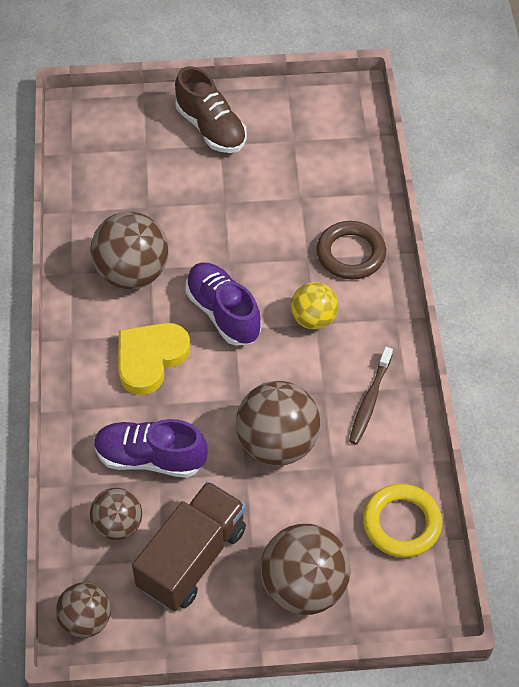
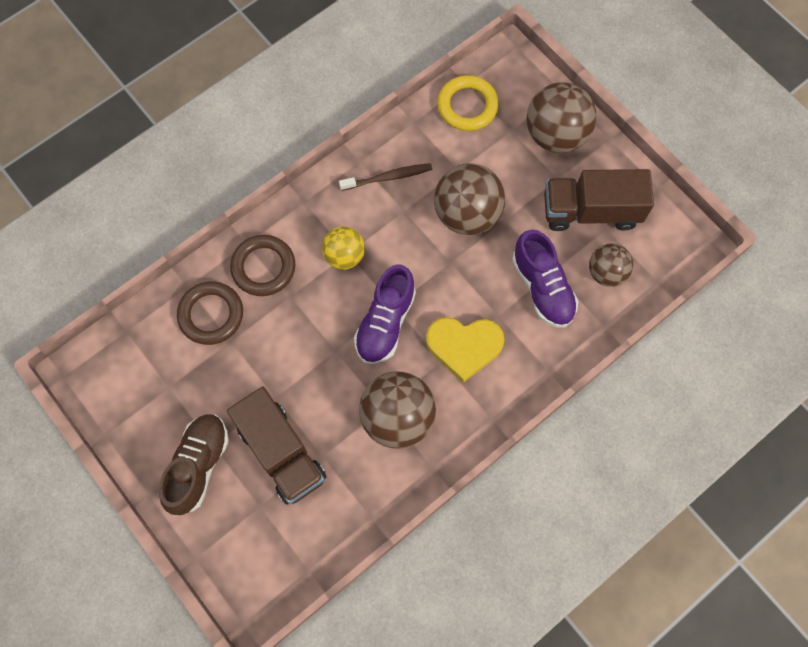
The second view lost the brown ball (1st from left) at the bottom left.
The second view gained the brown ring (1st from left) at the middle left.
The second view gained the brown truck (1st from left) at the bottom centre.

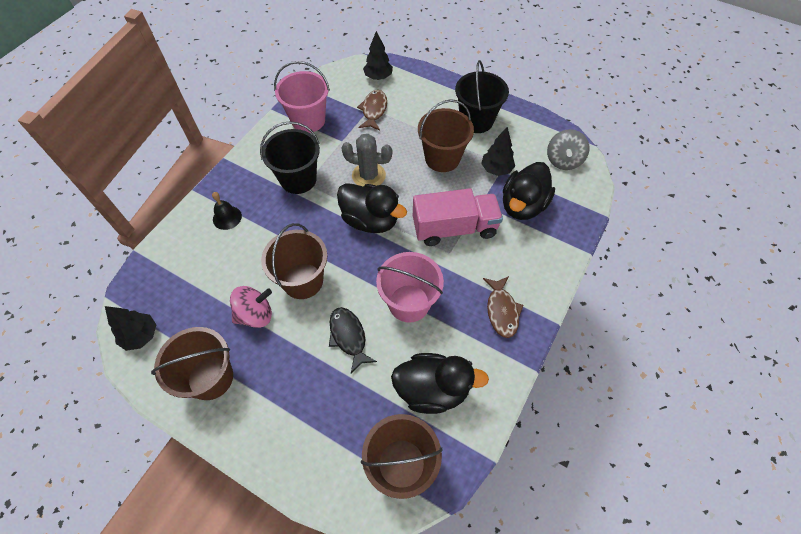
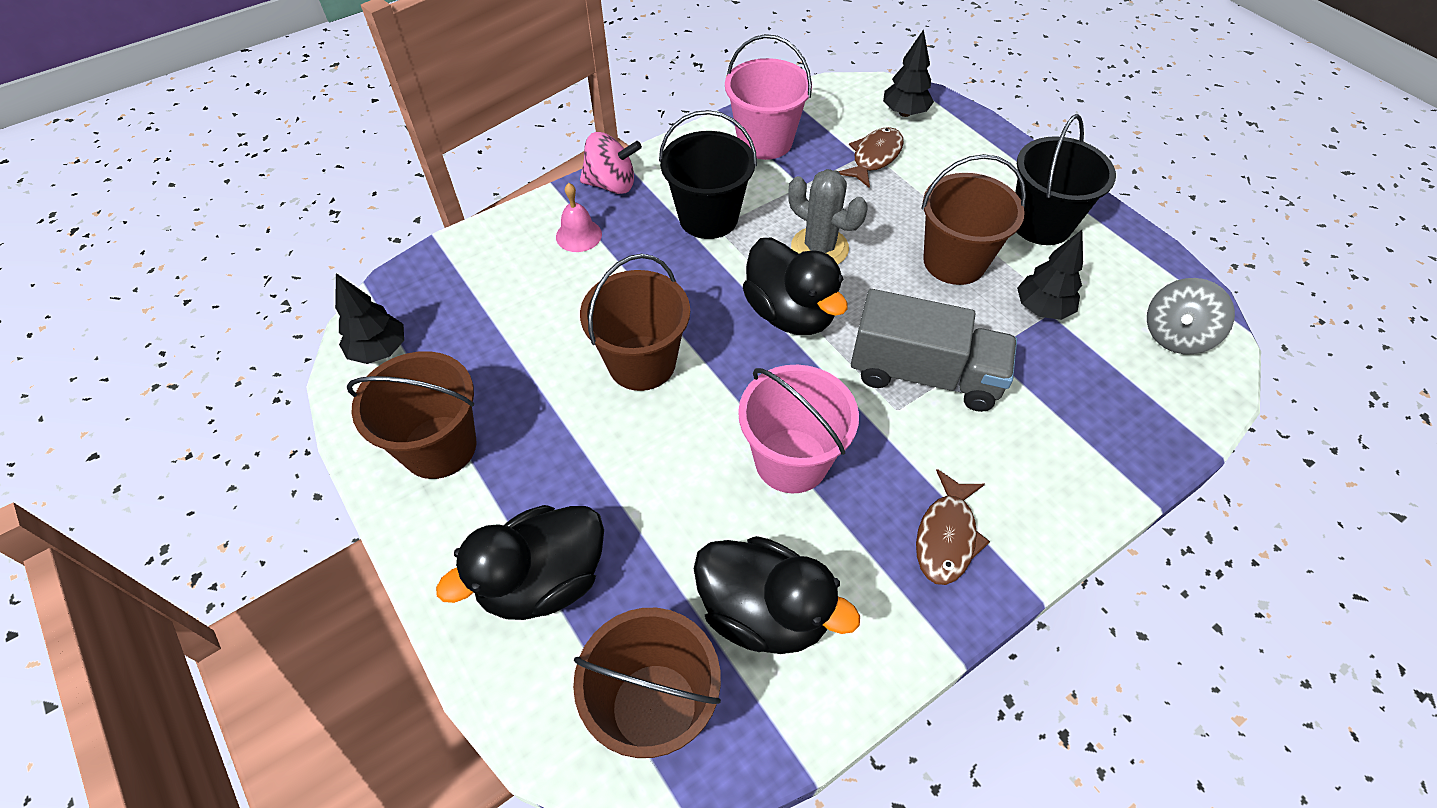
The second view lost the black fish at the centre.
The pink spinning top ended up elsewhere, having gone from the middle left to the top centre.
The black duck (3rd from left in the first image) ended up elsewhere, having gone from the centre to the bottom centre.
What was the black bell at the middle left turned into the pink bell at the top centre.
What was the pink truck at the centre turned into the grey truck at the centre.

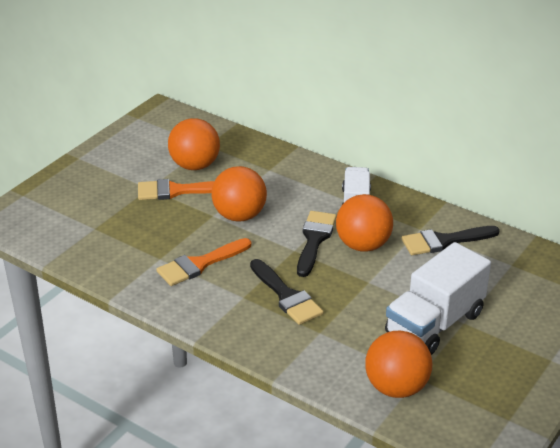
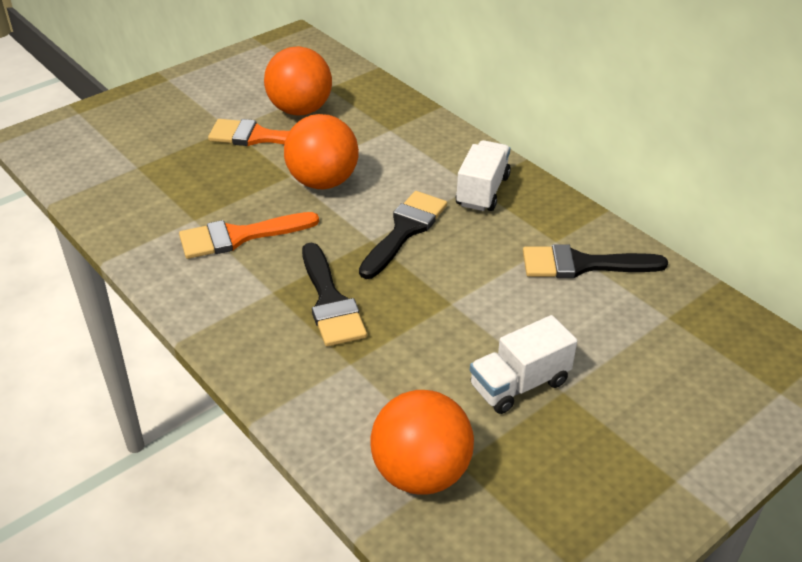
The second view lost the orange ball (3rd from left) at the centre.
The size of the white truck (2nd from left) at the middle right changed by a factor of 0.61.

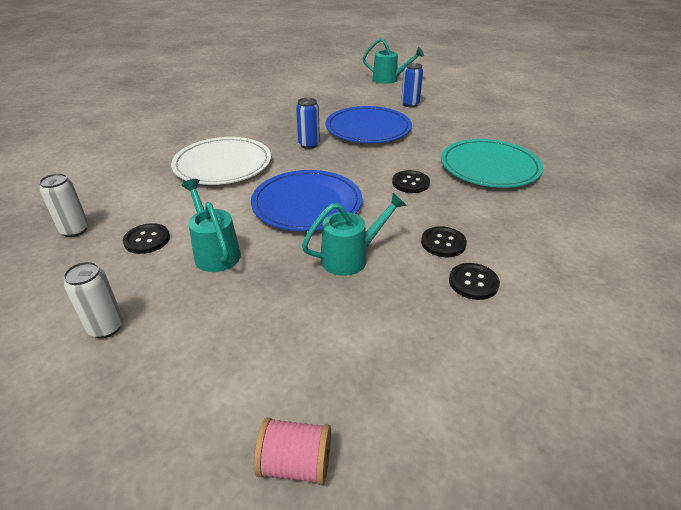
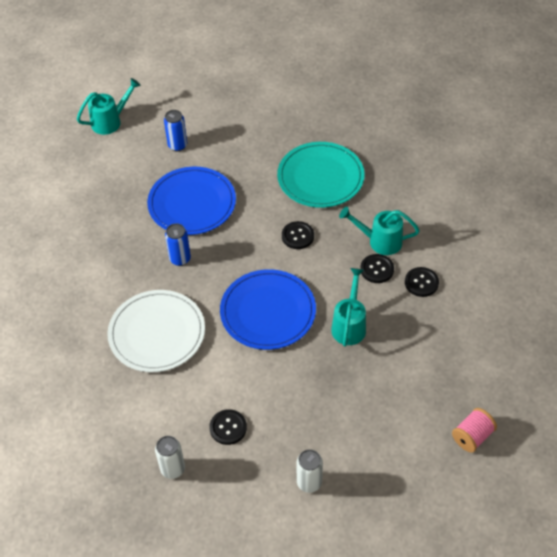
The turquoise watering can (1st from left in the first image) ended up elsewhere, having gone from the middle left to the middle right.

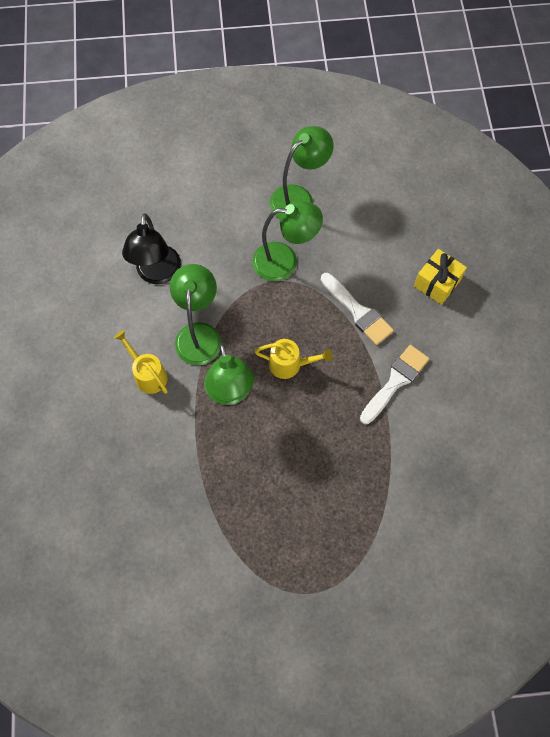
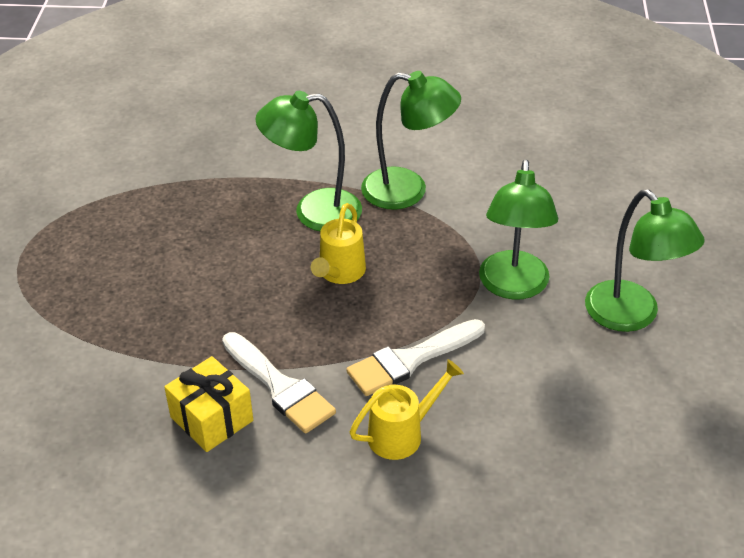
The second view lost the black lamp at the middle left.
The yellow watering can (1st from left in the first image) ended up elsewhere, having gone from the middle left to the bottom centre.
The yellow gift ended up elsewhere, having gone from the middle right to the bottom left.

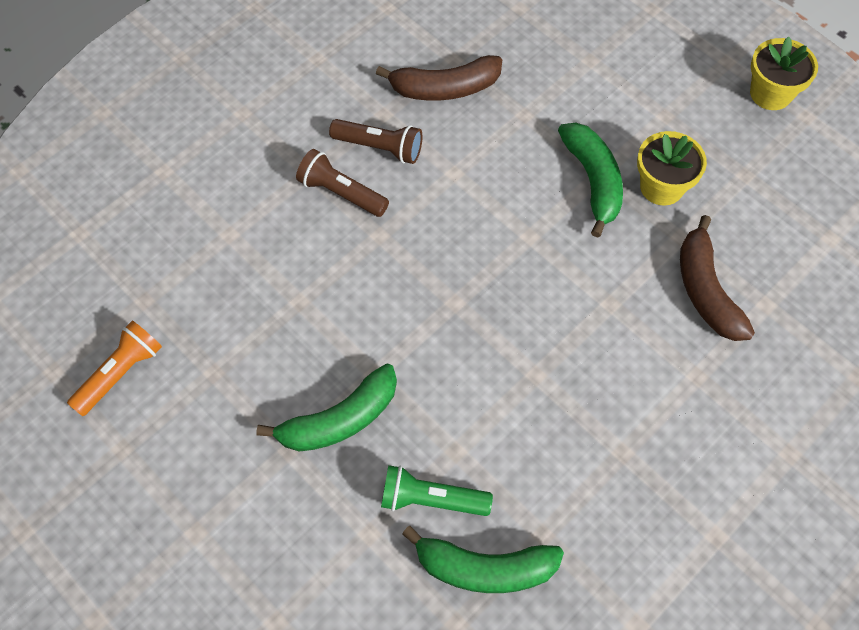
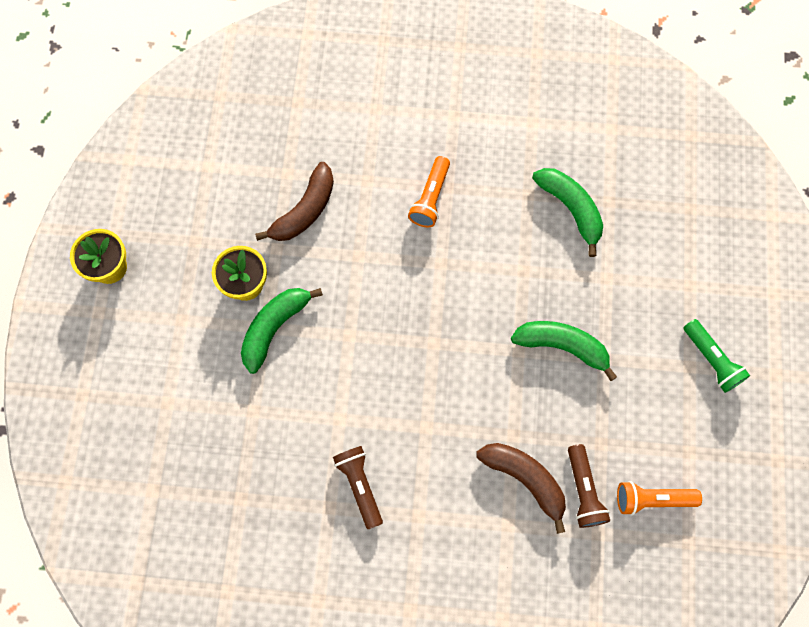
The second view gained the orange flashlight (1st from left) at the top centre.
The brown flashlight (1st from left in the first image) ended up elsewhere, having gone from the top centre to the bottom right.
The brown banana (1st from left in the first image) ended up elsewhere, having gone from the top centre to the bottom centre.
The green flashlight ended up elsewhere, having gone from the bottom centre to the middle right.

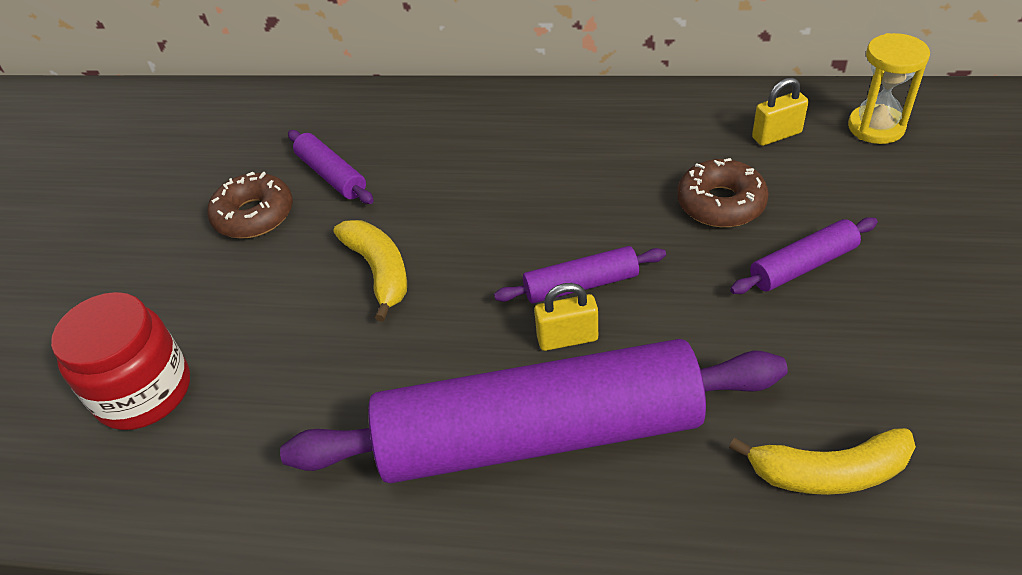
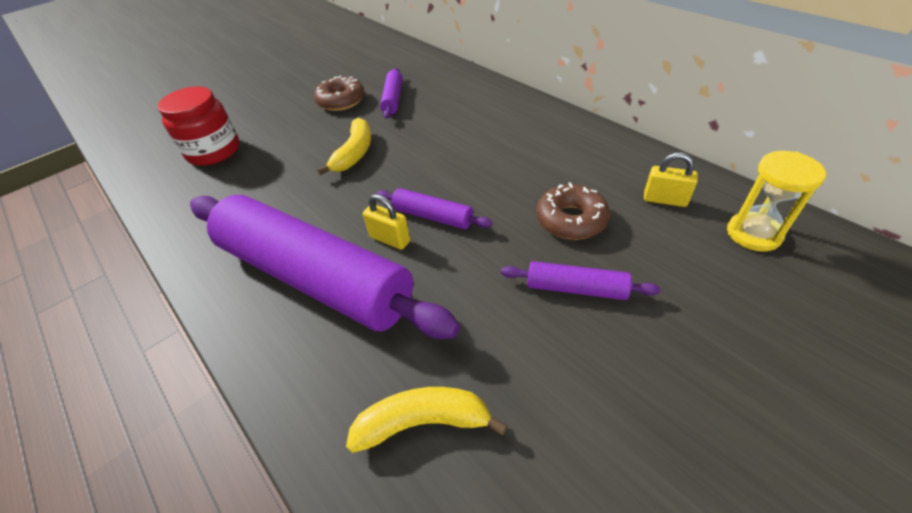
The yellow banana (2nd from left) at the bottom right ended up facing another way, 135 degrees clockwise from before.

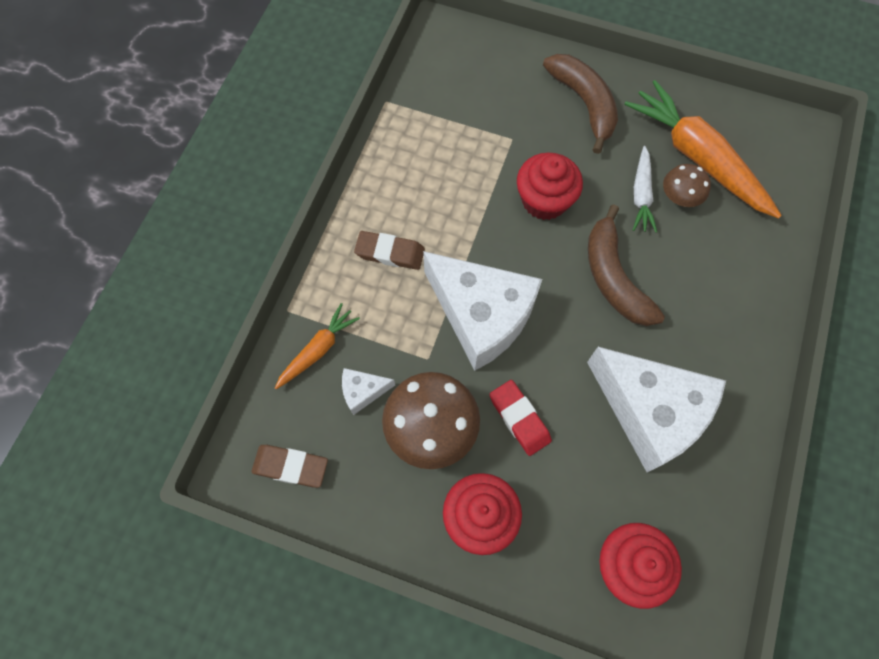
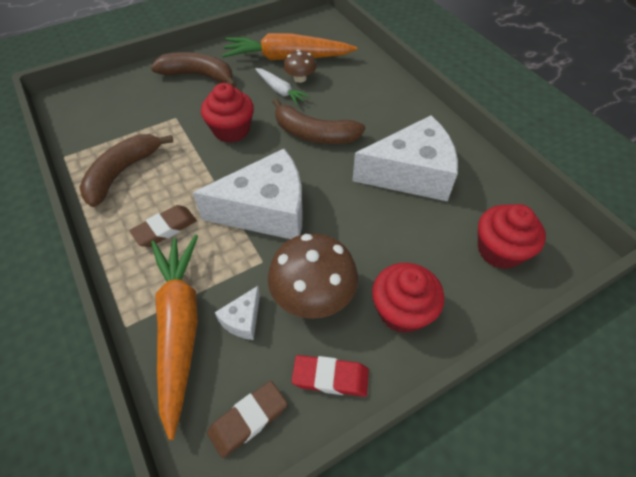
The second view gained the brown banana (1st from left) at the middle left.
The red eraser ended up elsewhere, having gone from the centre to the bottom centre.
The size of the orange carrot (1st from left) at the centre changed by a factor of 1.94.

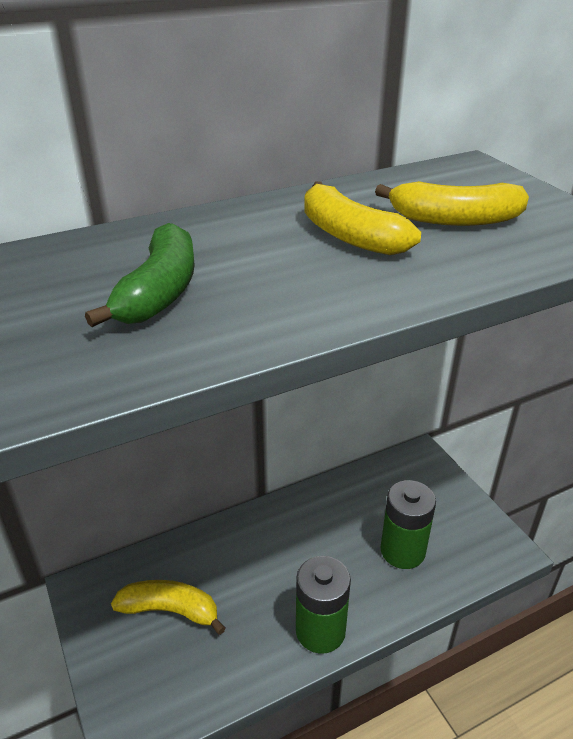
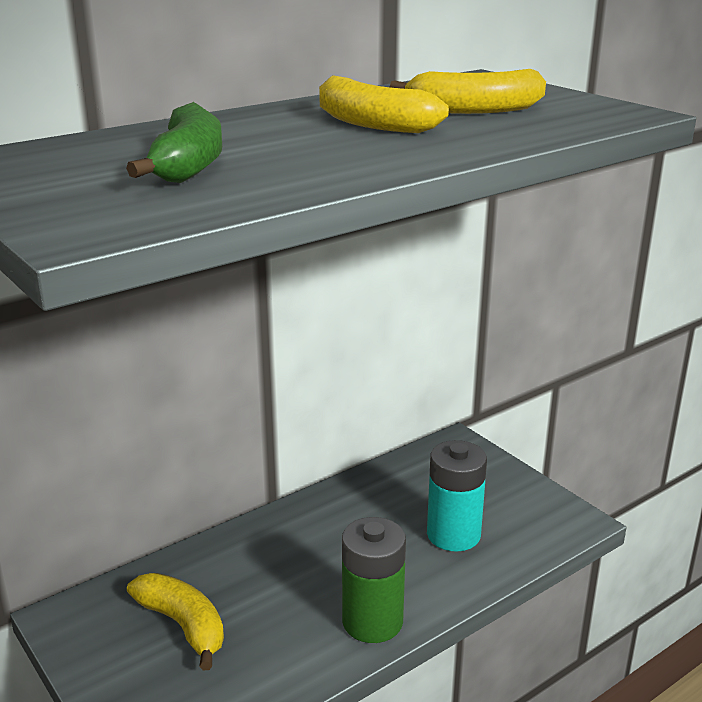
What was the green battery (2nd from left) at the bottom right turned into the turquoise battery at the bottom centre.
The yellow banana (1st from left) at the bottom left ended up facing another way, 45 degrees clockwise from before.

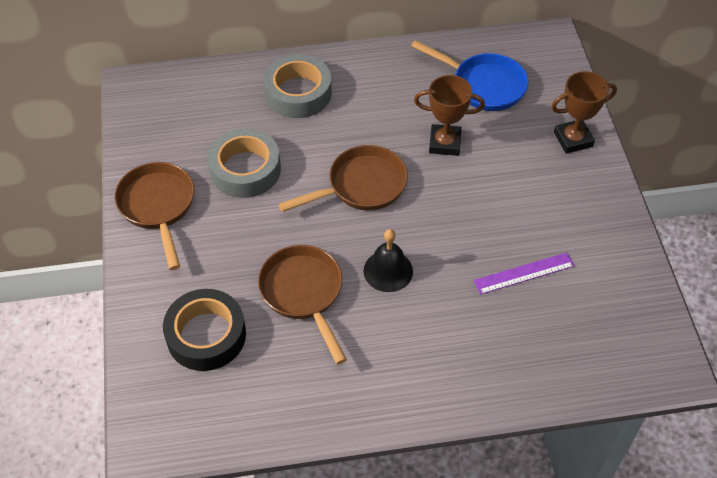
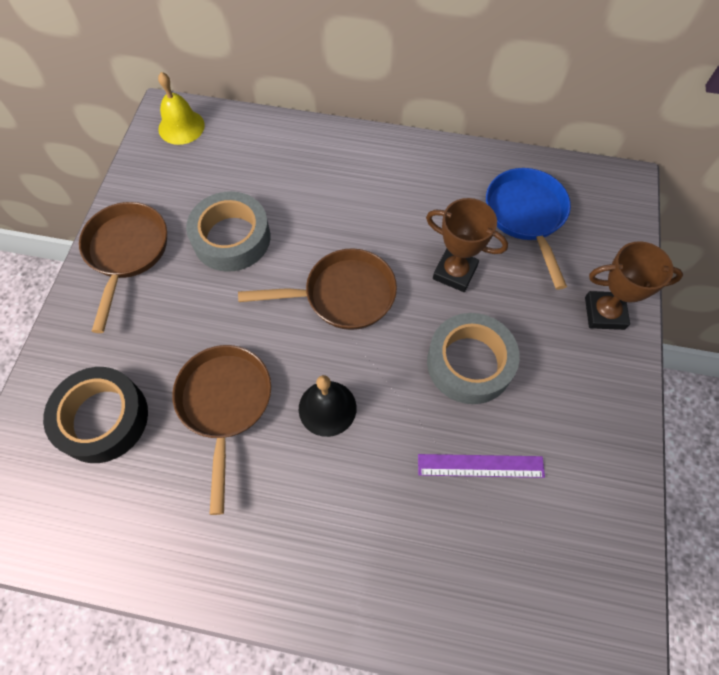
The second view gained the yellow bell at the top left.
The grey tape (2nd from left) ended up elsewhere, having gone from the top centre to the centre.
The blue pan at the top centre ended up facing another way, 150 degrees counterclockwise from before.

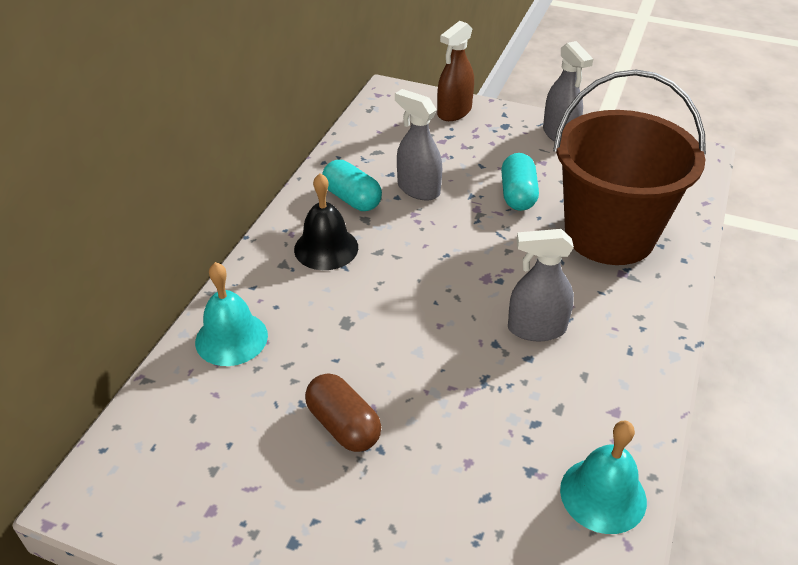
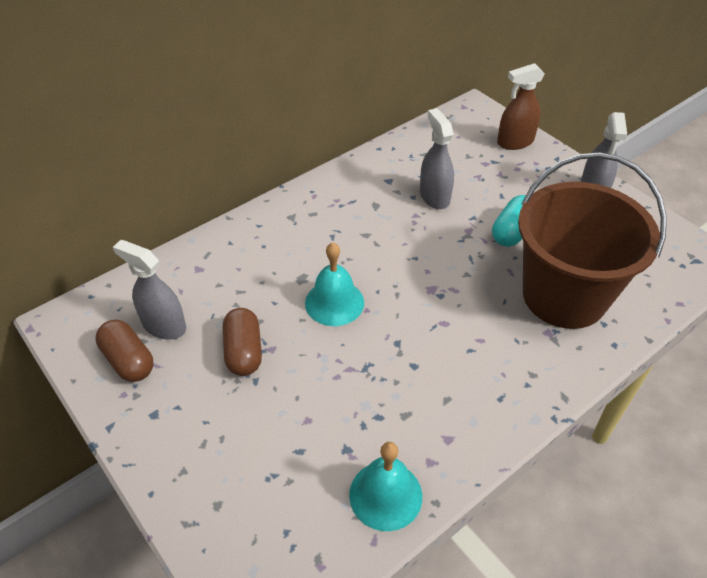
The second view lost the black bell at the centre.
The second view lost the turquoise capsule (1st from left) at the top centre.
The second view gained the brown capsule (1st from left) at the middle left.
The turquoise bell (1st from left) ended up elsewhere, having gone from the middle left to the centre.
The grey spray bottle (2nd from left in the first image) ended up elsewhere, having gone from the middle right to the middle left.

